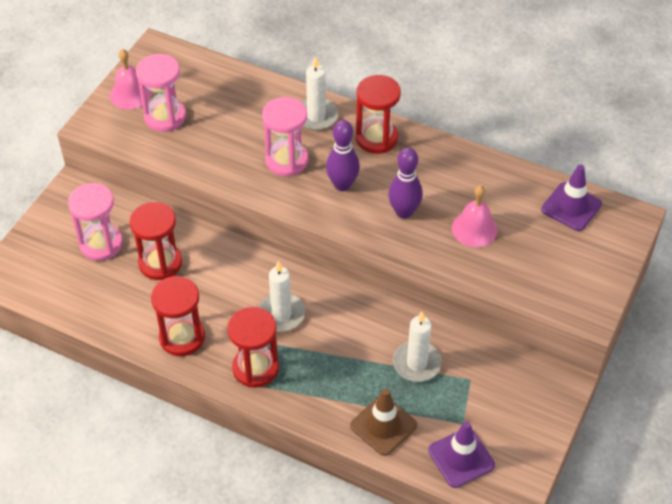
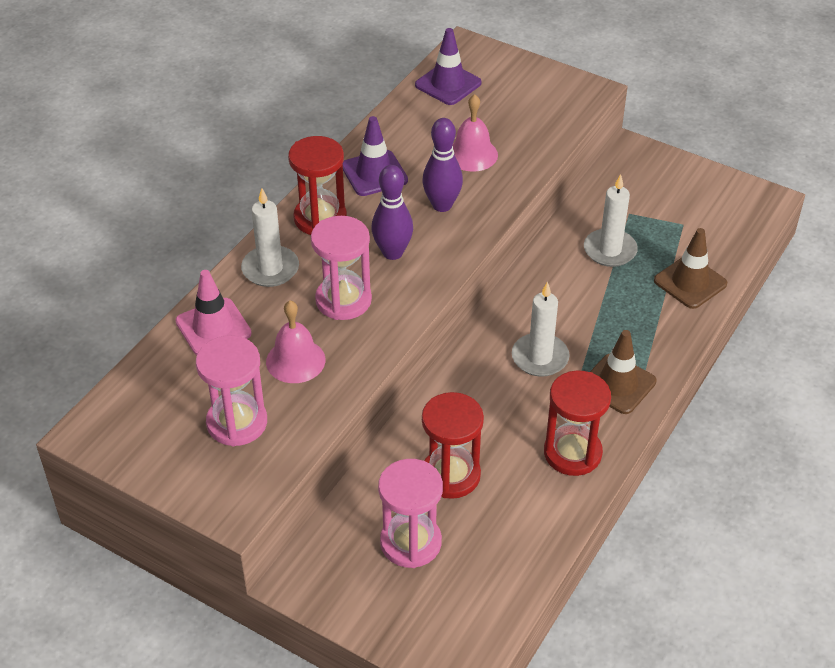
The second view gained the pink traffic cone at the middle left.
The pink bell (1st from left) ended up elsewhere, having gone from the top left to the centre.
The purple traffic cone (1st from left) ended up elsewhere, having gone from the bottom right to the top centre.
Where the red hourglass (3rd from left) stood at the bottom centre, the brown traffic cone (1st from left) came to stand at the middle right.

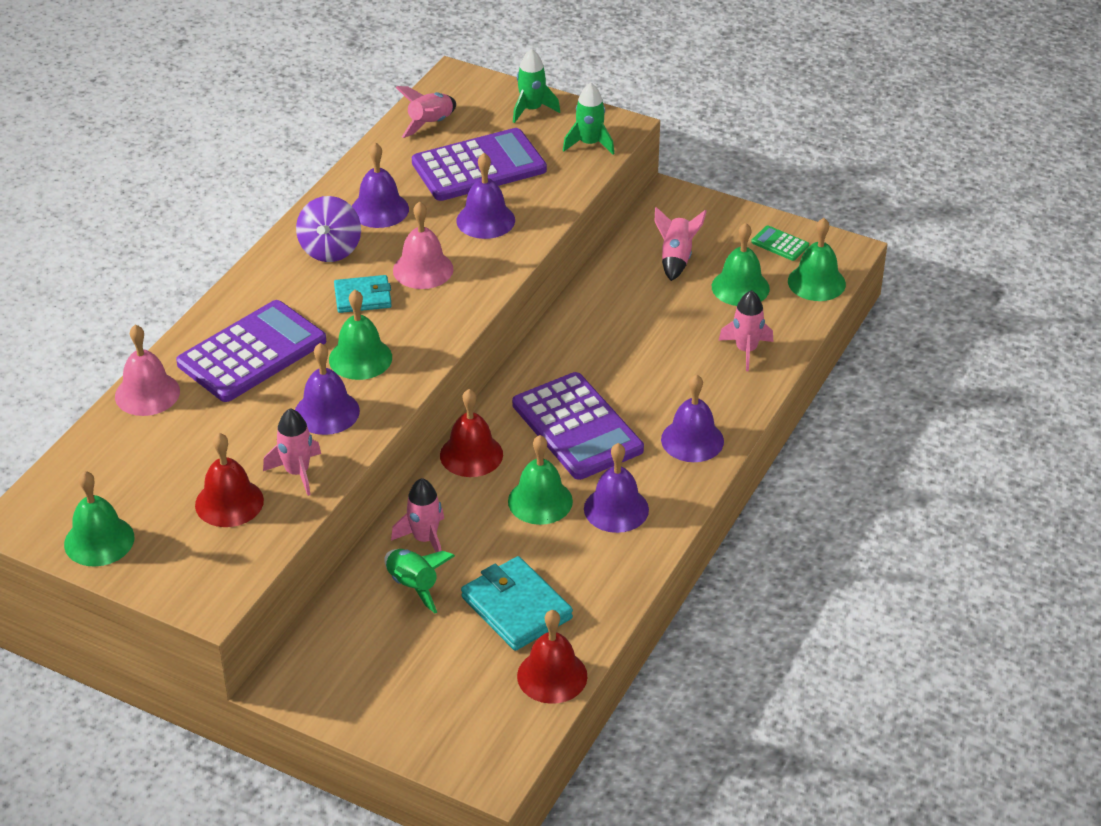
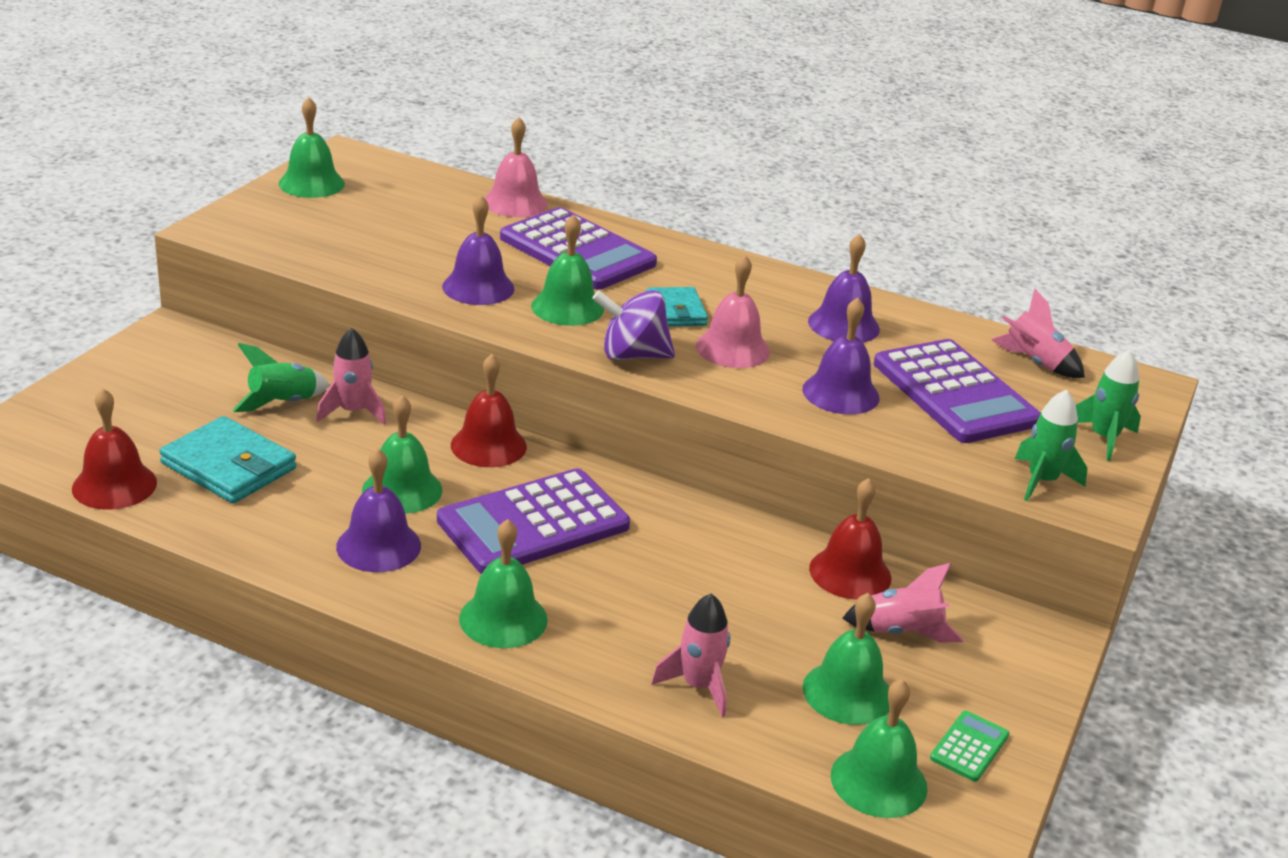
The second view lost the pink rocket (1st from left) at the middle left.
The red bell (1st from left in the first image) ended up elsewhere, having gone from the middle left to the centre.
The purple spinning top ended up elsewhere, having gone from the top left to the centre.
What was the purple bell (5th from left) at the centre turned into the green bell (3rd from left) at the bottom centre.
The turquoise wallet (2nd from left in the first image) at the bottom centre ended up facing another way, 75 degrees clockwise from before.

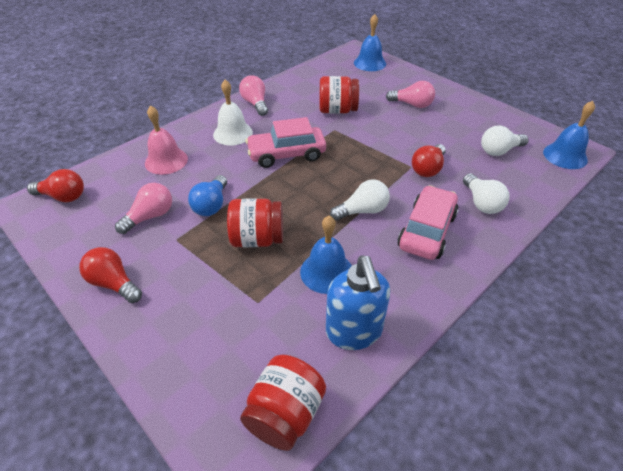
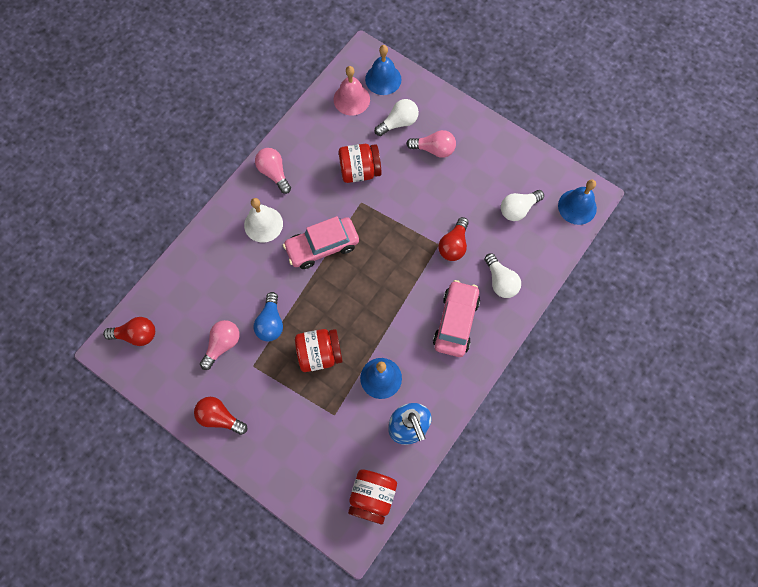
The pink bell ended up elsewhere, having gone from the top left to the top centre.
The white light bulb (1st from left) ended up elsewhere, having gone from the centre to the top centre.

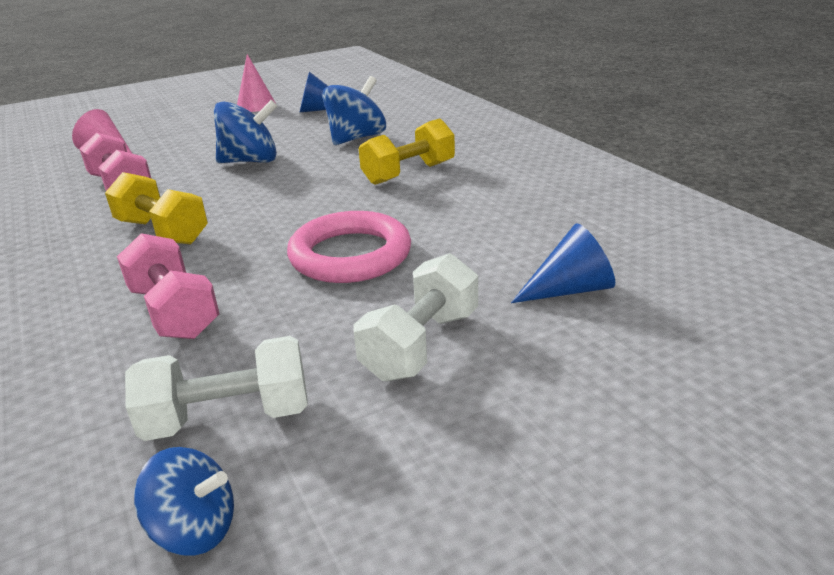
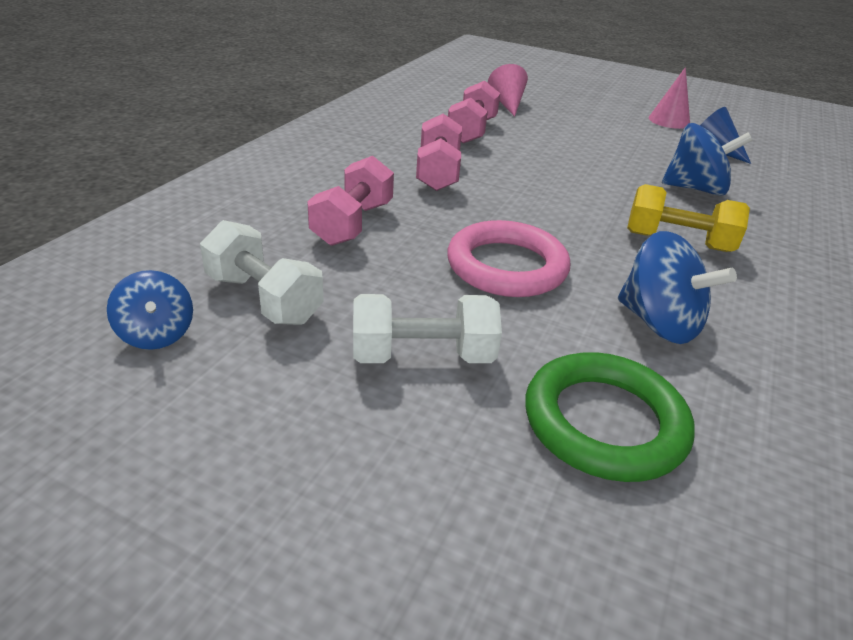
The blue spinning top (2nd from left) ended up elsewhere, having gone from the top left to the middle right.
Where the blue cone (2nd from left) stood at the middle right, the green ring came to stand at the middle right.
What was the yellow dumbbell (1st from left) at the middle left turned into the pink dumbbell (2nd from left) at the top centre.

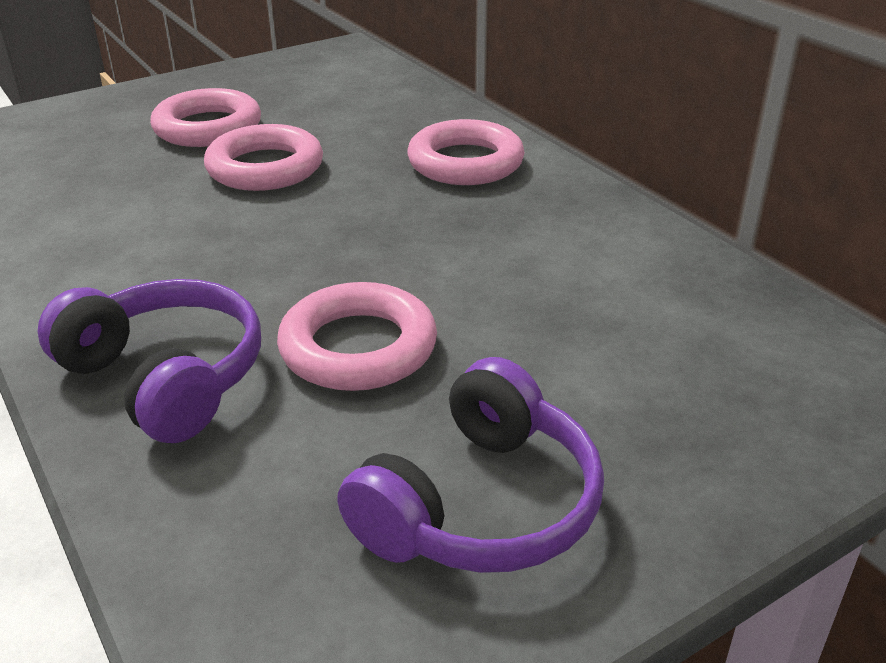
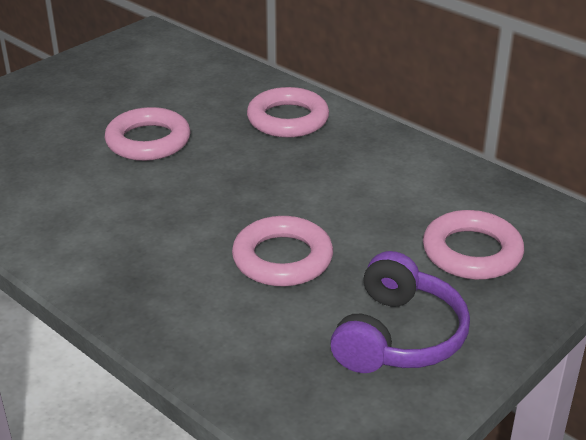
The second view lost the purple headphones (1st from left) at the middle left.
The pink ring (1st from left in the first image) ended up elsewhere, having gone from the top left to the middle right.

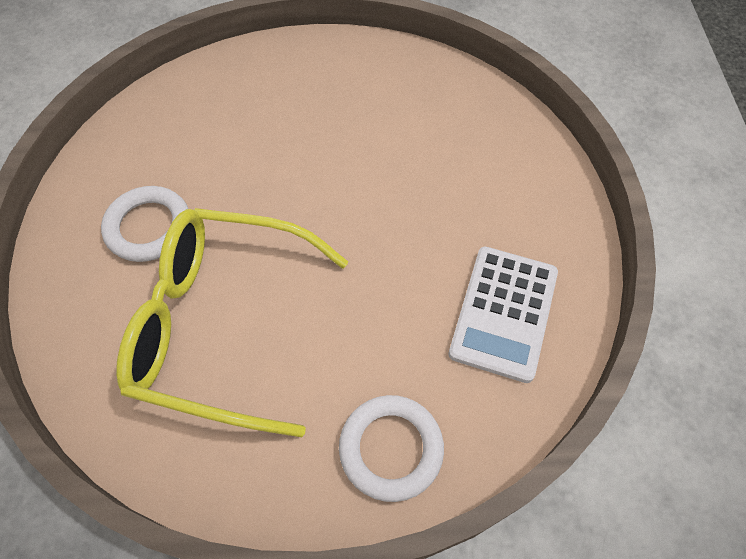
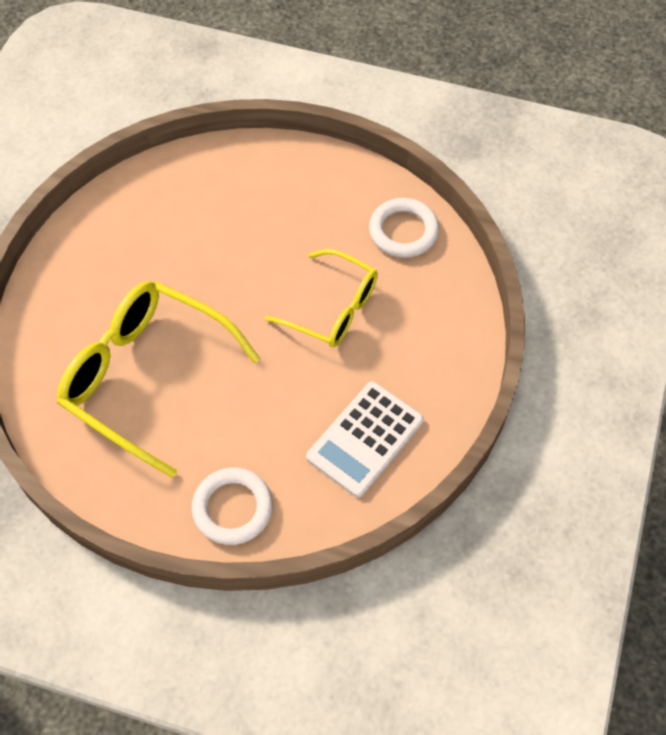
The second view gained the yellow glasses (2nd from left) at the centre.
The white ring (1st from left in the first image) ended up elsewhere, having gone from the middle left to the top centre.

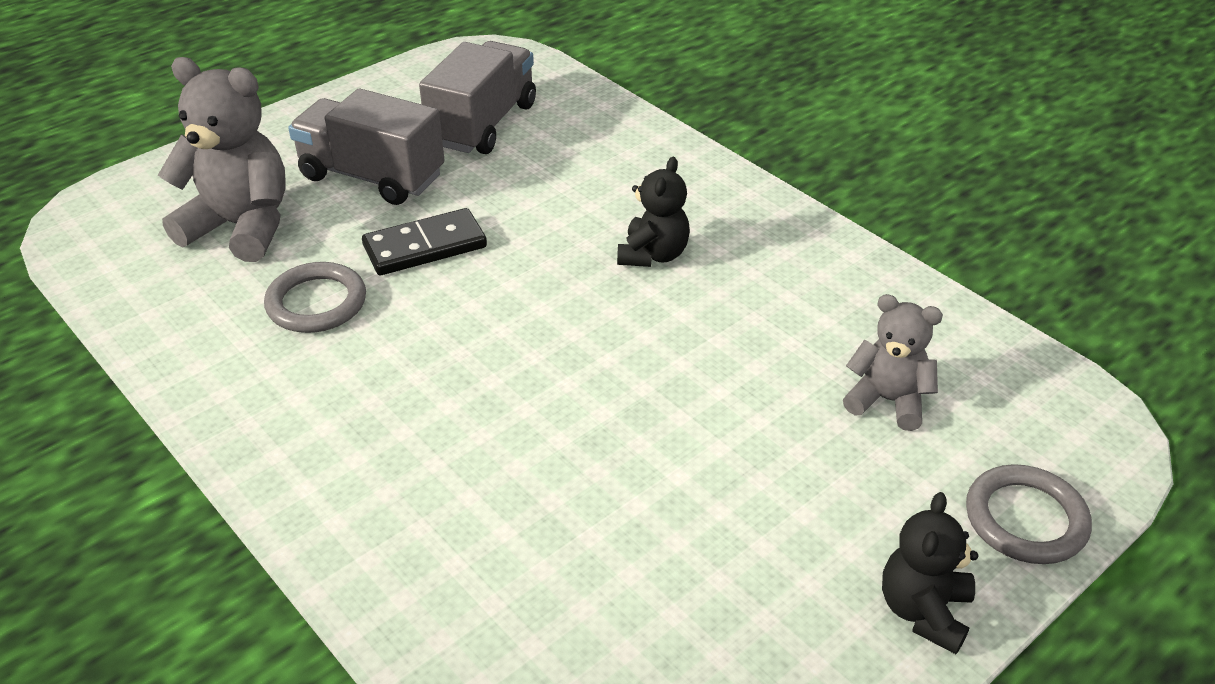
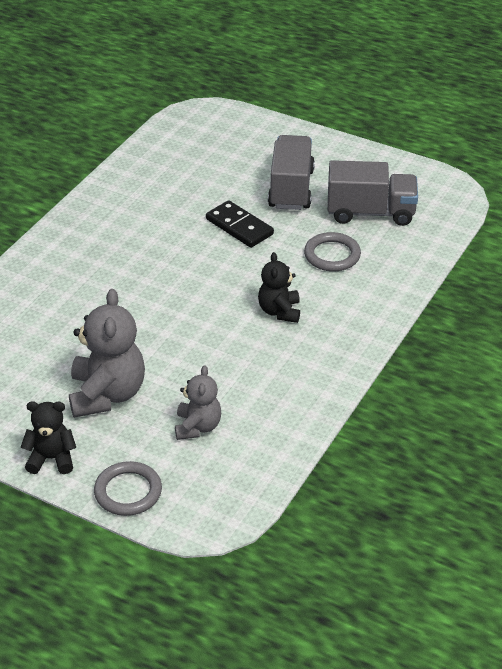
The grey teddy bear (1st from left) ended up elsewhere, having gone from the top left to the middle left.
The grey ring (1st from left in the first image) ended up elsewhere, having gone from the middle left to the centre.
The black teddy bear (1st from left in the first image) at the top centre ended up facing another way, 90 degrees clockwise from before.

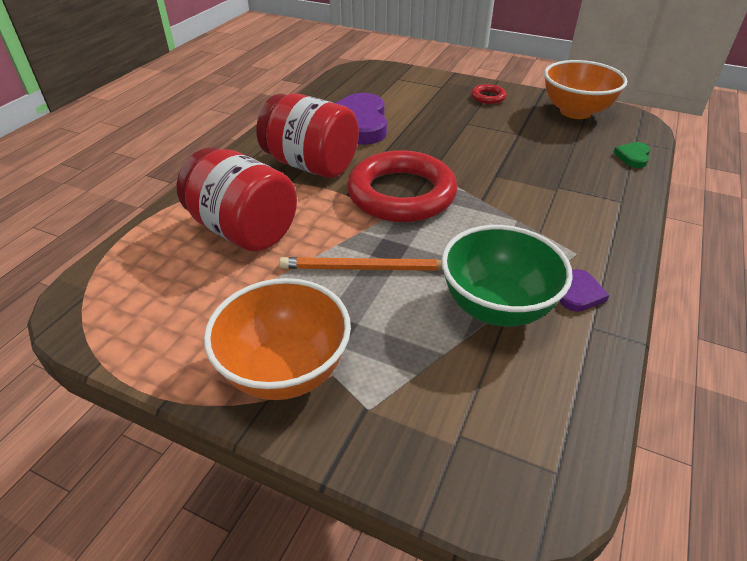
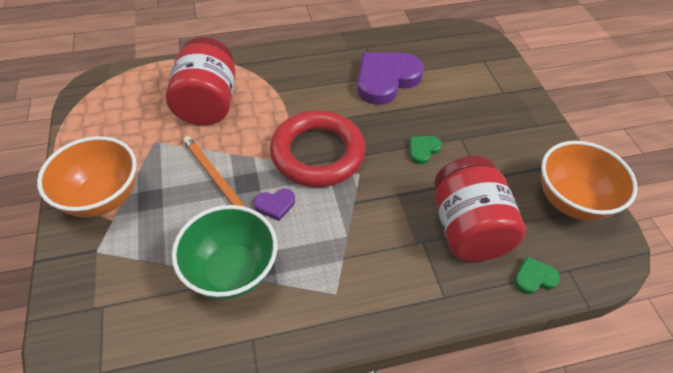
The second view lost the red ring (2nd from left) at the top centre.
The second view gained the green heart (1st from left) at the centre.
The red jar (2nd from left) ended up elsewhere, having gone from the top centre to the middle right.
The purple heart (2nd from left in the first image) ended up elsewhere, having gone from the middle right to the centre.

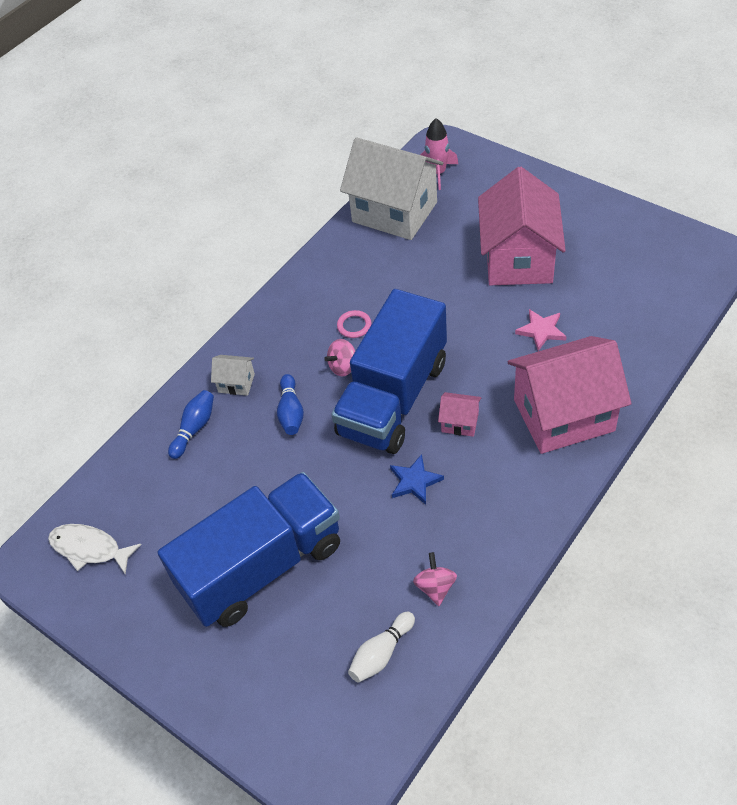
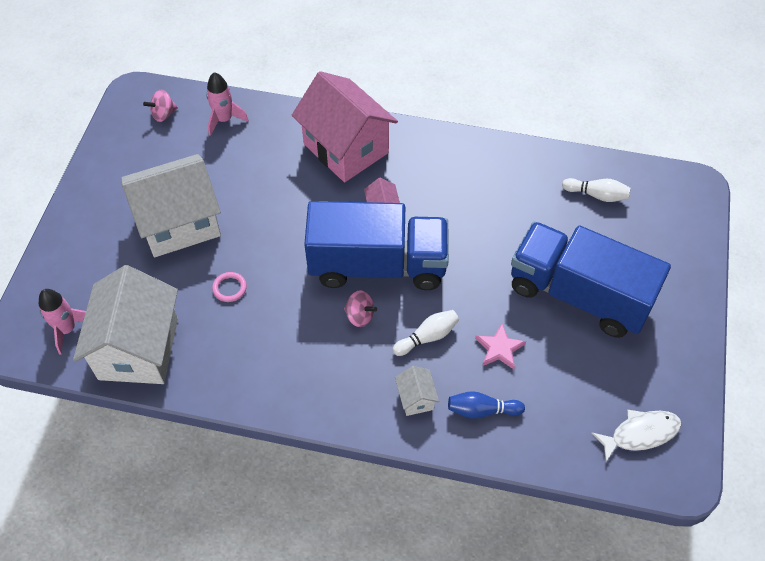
The second view lost the blue star at the centre.
The second view gained the pink rocket (2nd from left) at the top left.
The pink ring ended up elsewhere, having gone from the centre to the middle left.
The pink spinning top (2nd from left in the first image) ended up elsewhere, having gone from the bottom centre to the top left.
The pink star ended up elsewhere, having gone from the middle right to the centre.
What was the blue bowling pin (2nd from left) at the centre turned into the white bowling pin (1st from left) at the centre.
What was the pink house (2nd from left) at the top right turned into the white house (2nd from left) at the middle left.
The white fish at the bottom left ended up facing another way, 105 degrees counterclockwise from before.

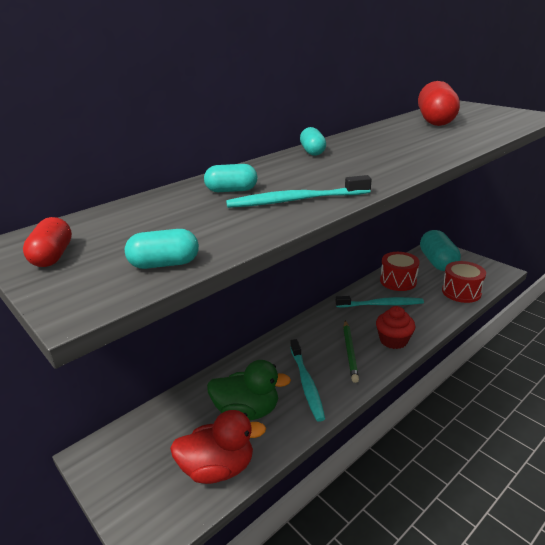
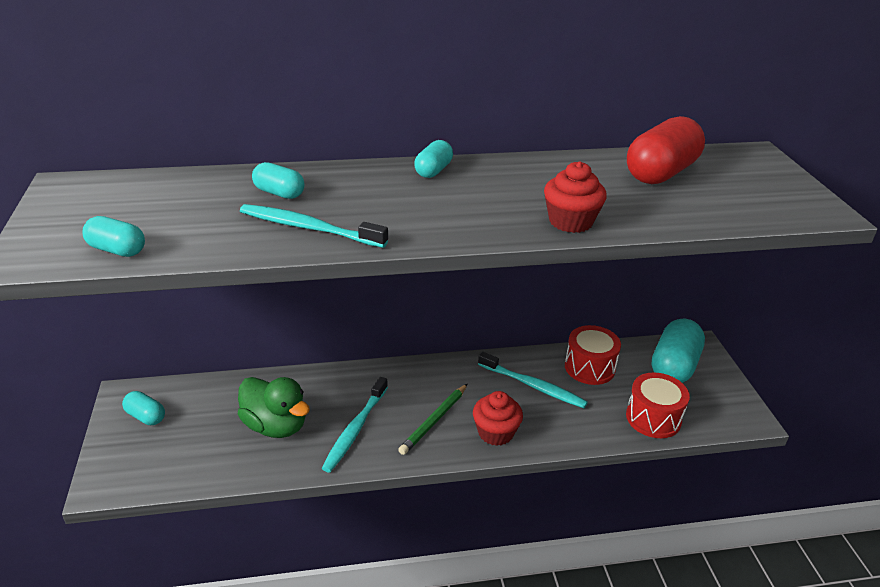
The second view lost the red capsule (1st from left) at the middle left.
The second view lost the red duck at the bottom centre.
The second view gained the turquoise capsule (2nd from left) at the bottom left.
The second view gained the red cupcake (2nd from left) at the centre.

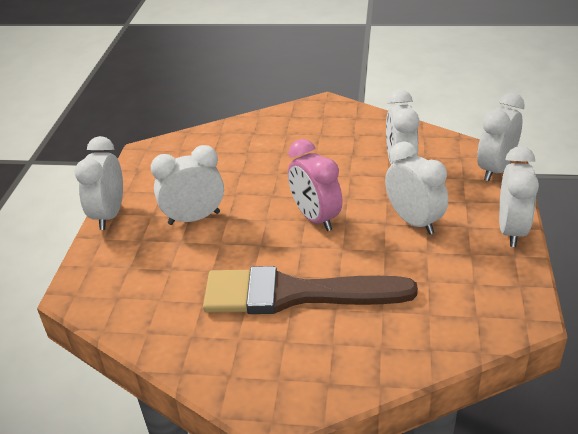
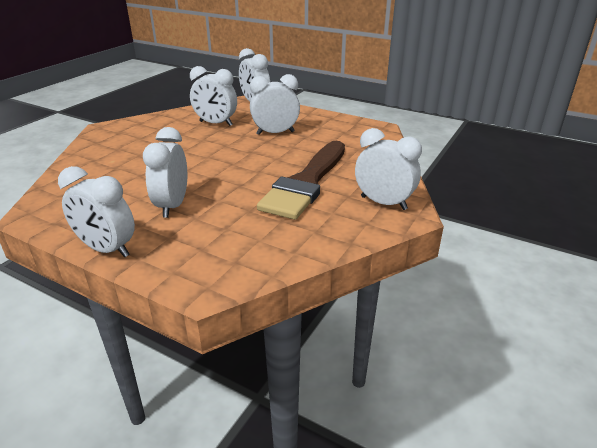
The second view lost the pink clock at the centre.
The white clock (6th from left) ended up elsewhere, having gone from the middle right to the centre.

